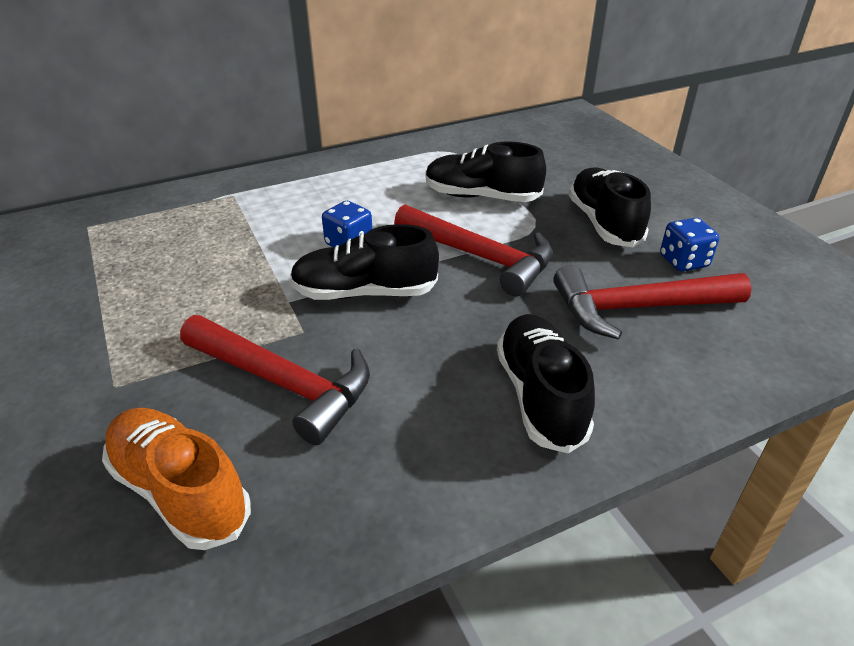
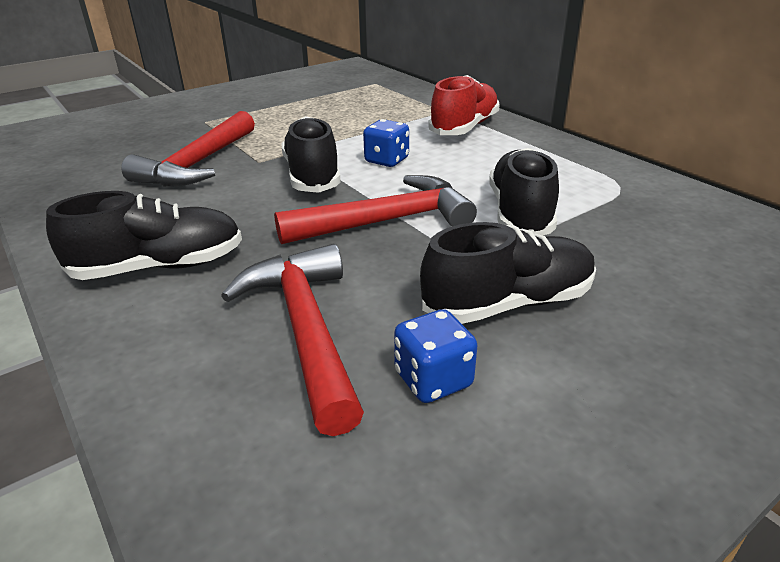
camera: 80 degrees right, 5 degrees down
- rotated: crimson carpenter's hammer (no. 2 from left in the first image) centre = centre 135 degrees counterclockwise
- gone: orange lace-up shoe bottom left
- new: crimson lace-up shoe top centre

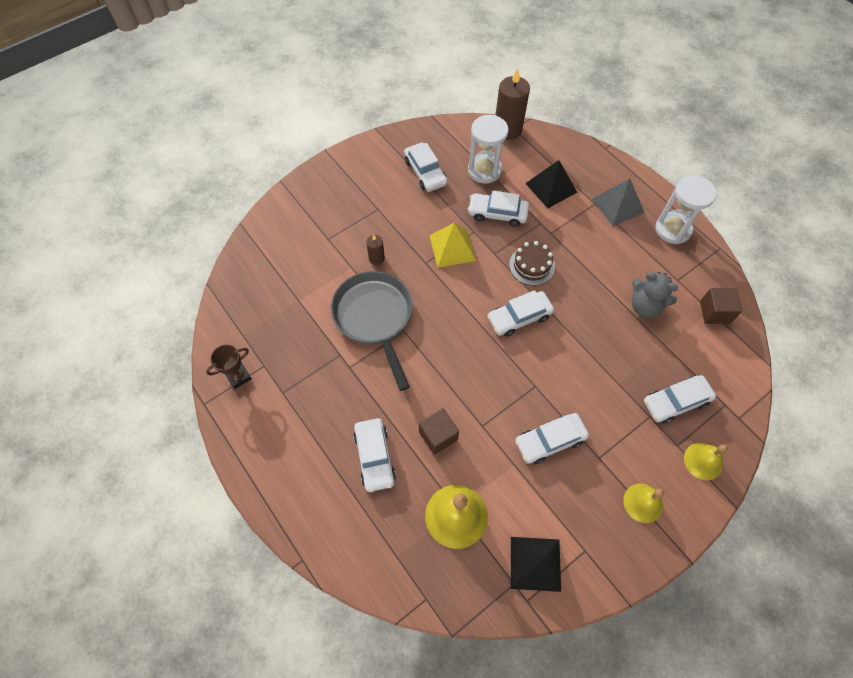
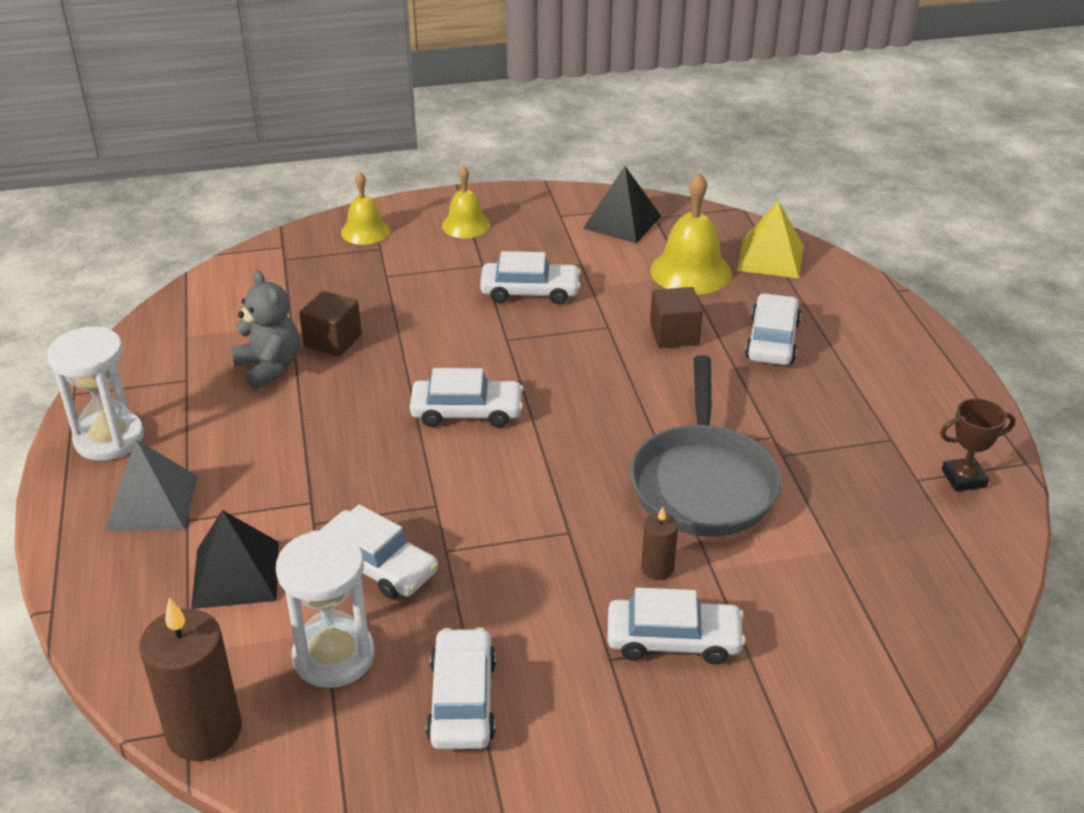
camera: 155 degrees left, 25 degrees down
- shifted: bright yellow pyramid shape centre to top right
- gone: russet gateau centre
- shifted: russet block (no. 2 from left in the first image) middle right to russet block (no. 1 from left) middle left
- shifted: snow-white toy car (no. 6 from left in the first image) middle right to snow-white toy car (no. 5 from left) bottom centre

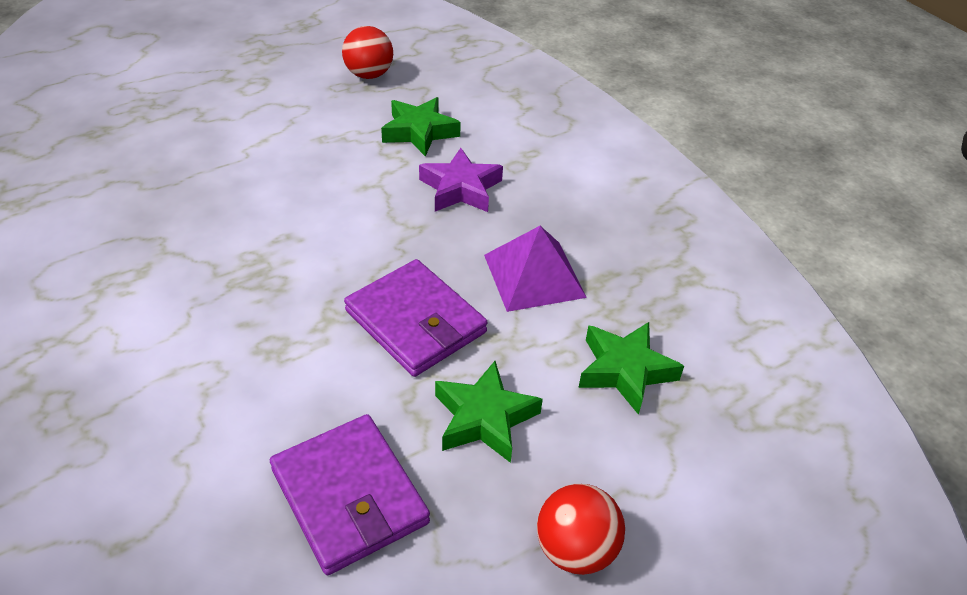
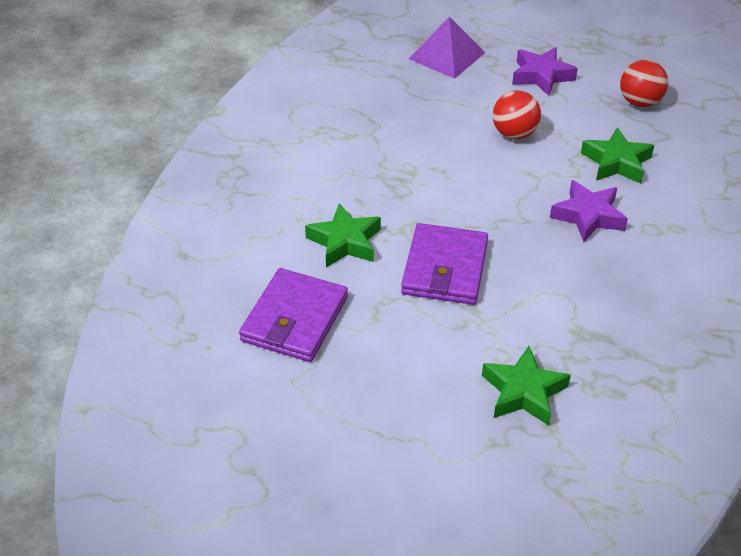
camera: 55 degrees right, 0 degrees up
- shifted: purple pyramid shape centre to top centre
- shifted: emerald star (no. 2 from left in the first image) bottom centre to emerald star (no. 1 from left) centre
- shifted: crimson sphere (no. 2 from left in the first image) bottom centre to crimson sphere (no. 1 from left) top right
- new: purple star (no. 1 from left) top right

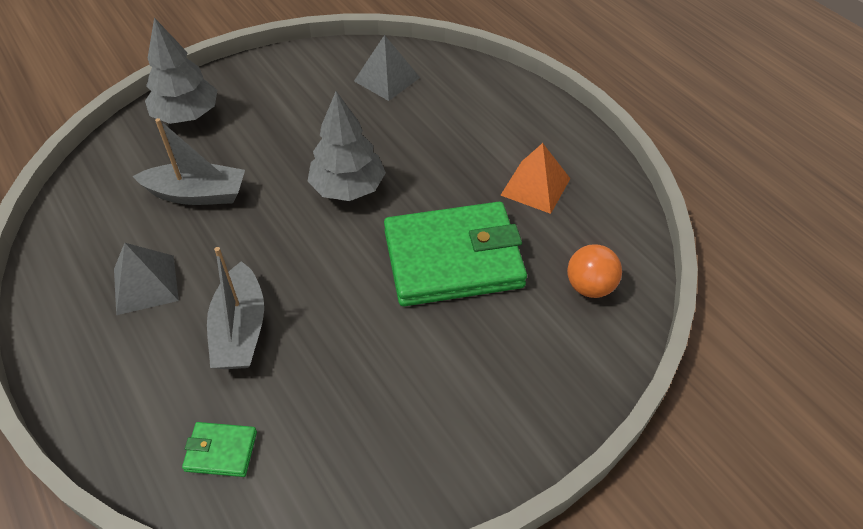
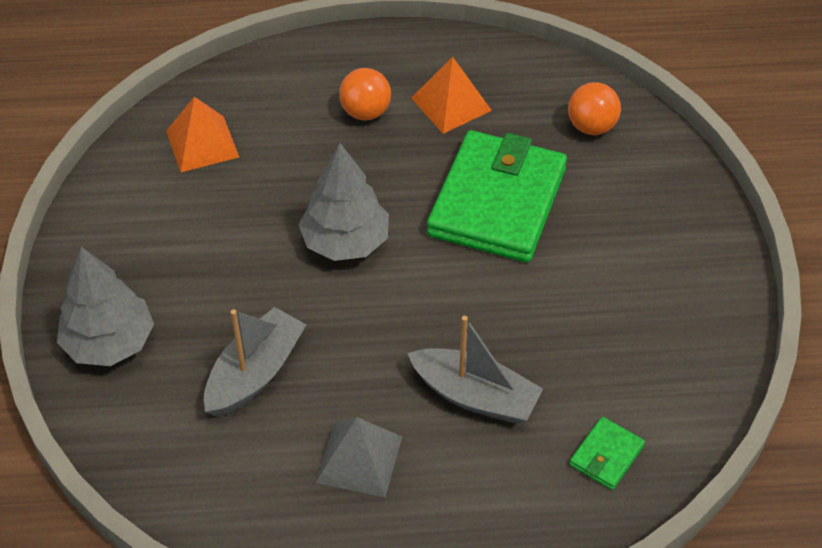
camera: 60 degrees left, 0 degrees up
- repainted: grey pyramid shape (no. 2 from left) top centre to orange pyramid shape (no. 1 from left) top left
- new: orange sphere (no. 1 from left) top centre

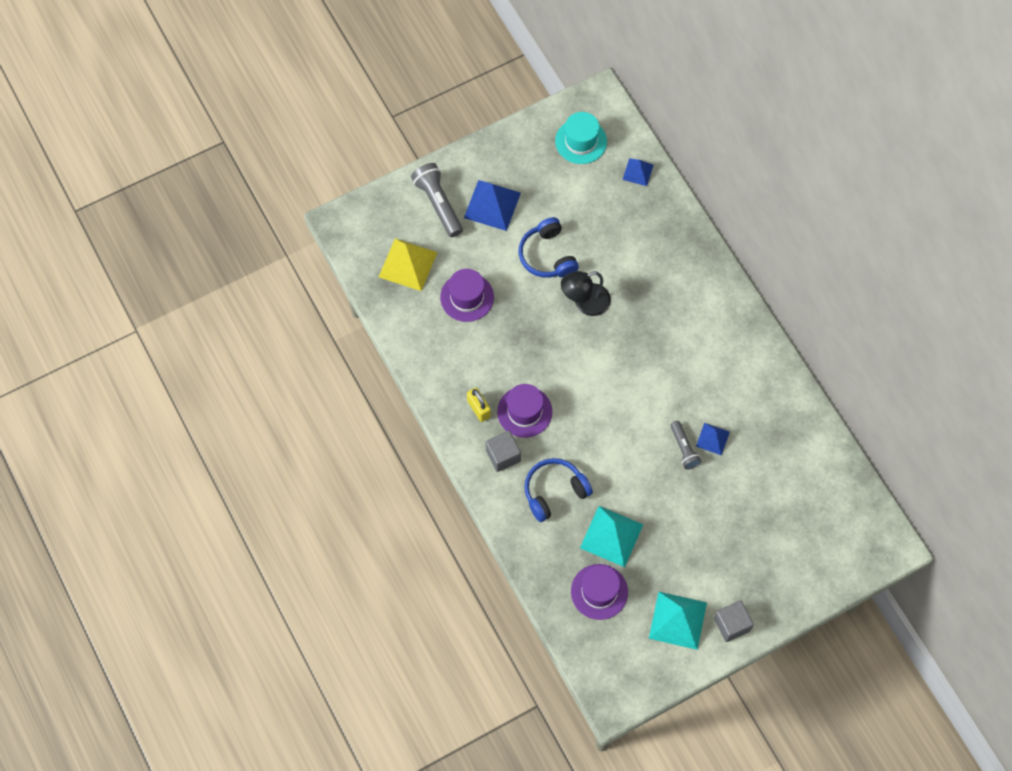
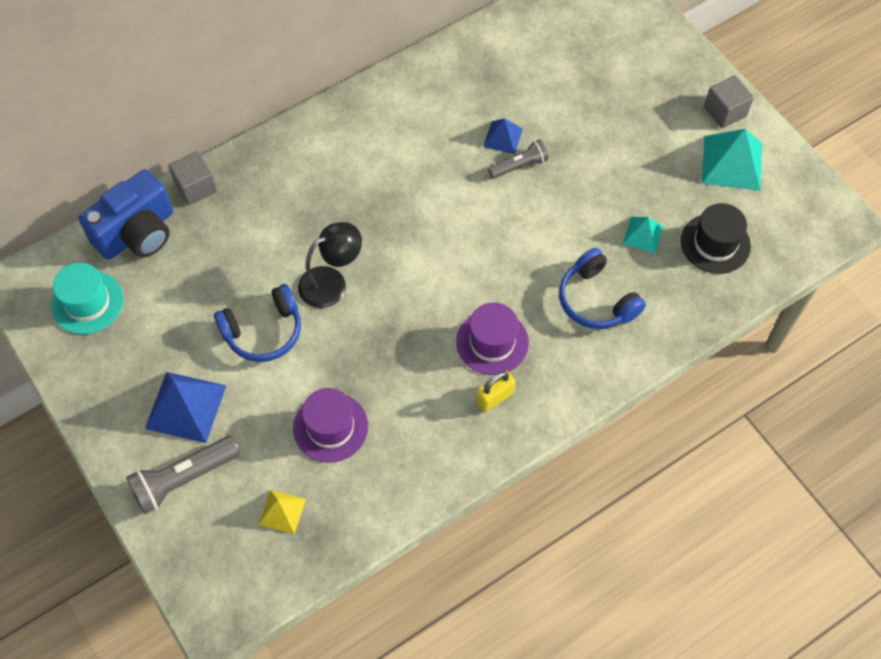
camera: 95 degrees left, 5 degrees down
- swapped: cobalt pyramid shape (no. 2 from left) top centre to cobalt photo camera top left
- scaled: bright yellow pyramid shape centre = bottom left x0.57
- rotated: black desk lamp centre = centre 90 degrees counterclockwise
- shifted: grey block (no. 1 from left) centre to top left
- scaled: aqua pyramid shape (no. 1 from left) bottom centre = middle right x0.57
- repainted: purple hat (no. 3 from left) bottom centre to black hat middle right

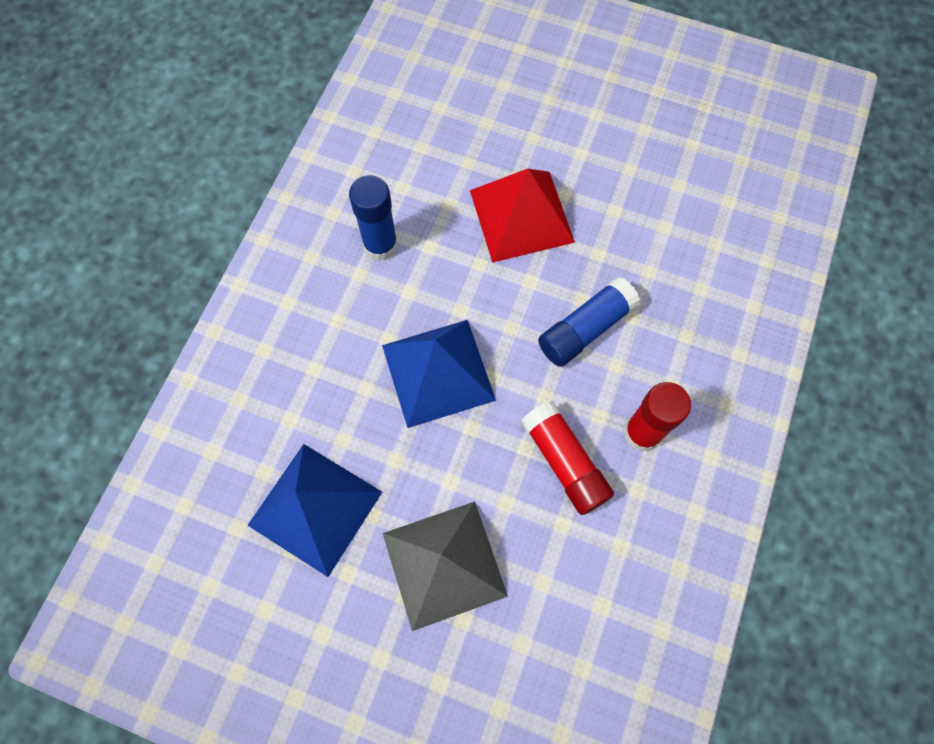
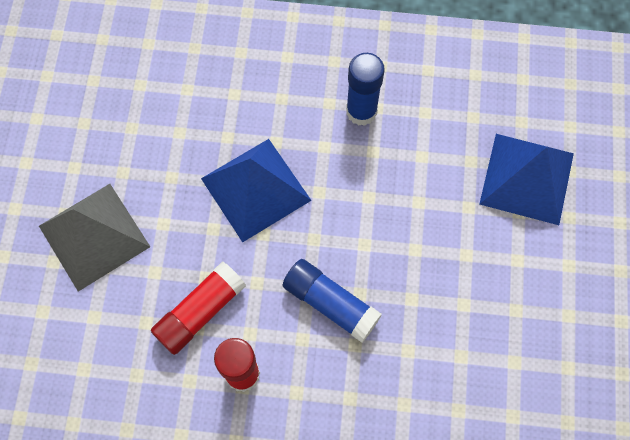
camera: 75 degrees right, 0 degrees up
- gone: crimson pyramid shape top centre
- shifted: cobalt pyramid shape (no. 1 from left in the first image) bottom centre to cobalt pyramid shape (no. 2 from left) middle right

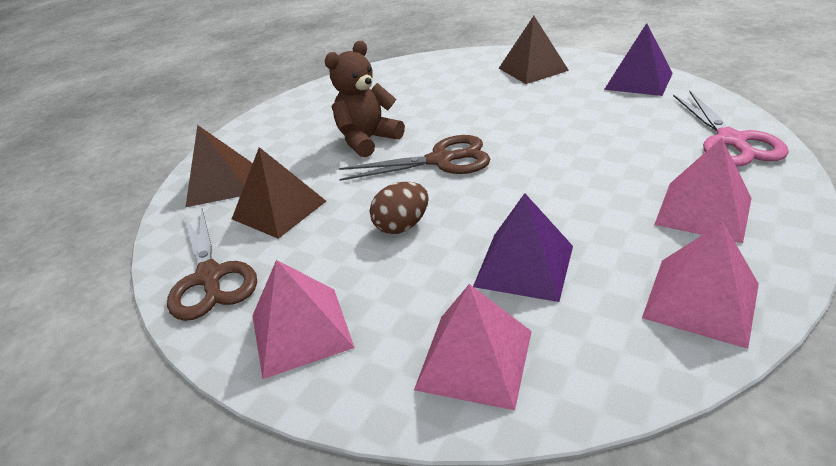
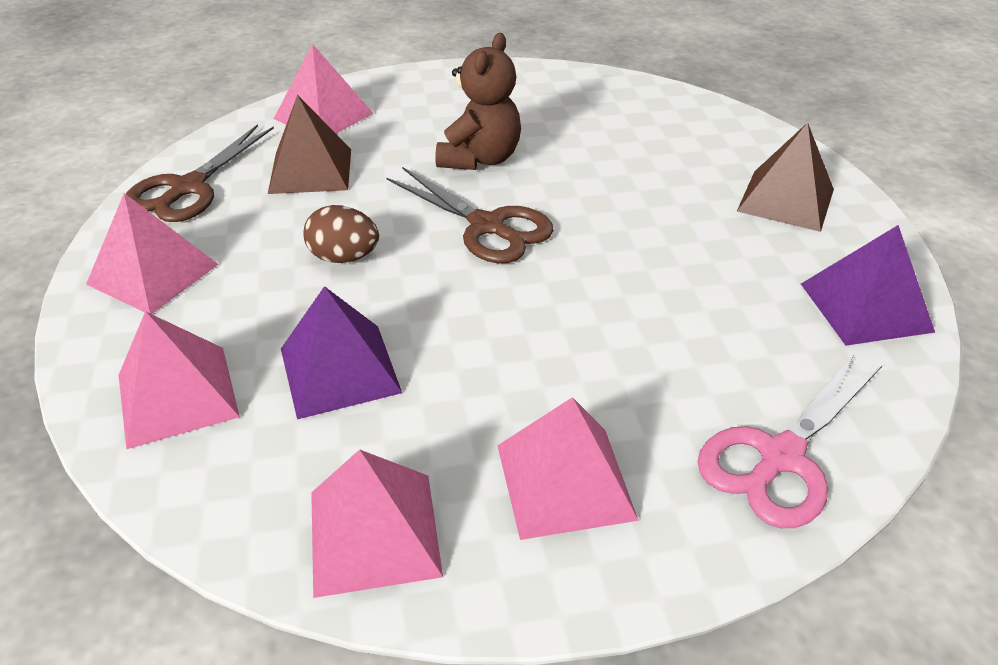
camera: 45 degrees right, 5 degrees up
- rotated: russet stuffed bear top centre = top centre 105 degrees clockwise
- repainted: russet pyramid shape (no. 1 from left) middle left to pink pyramid shape (no. 3 from left) top left

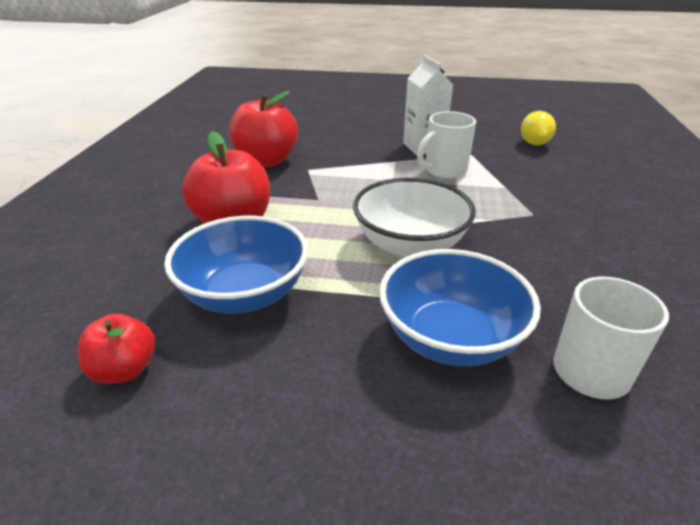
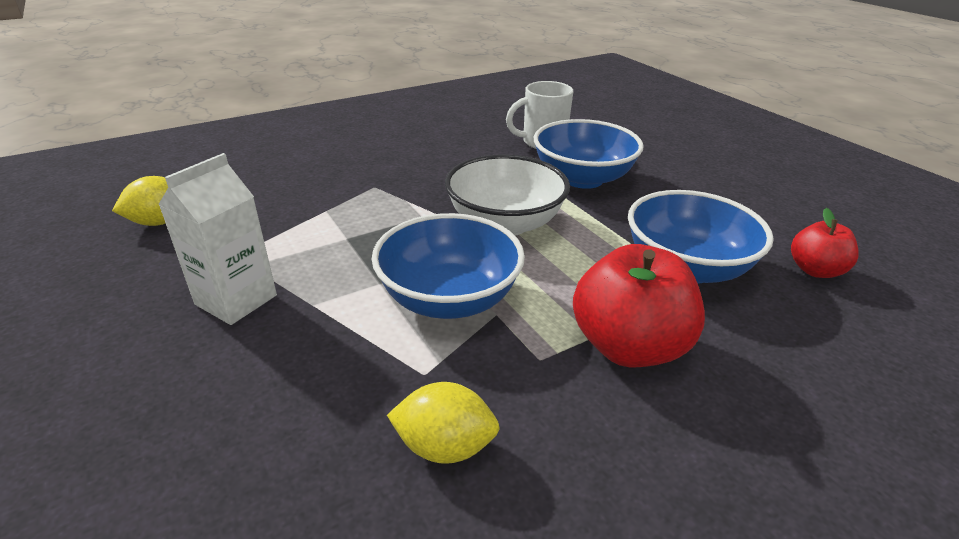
camera: 130 degrees left, 0 degrees up
- swapped: crimson apple fruit (no. 3 from left) top centre to bright yellow citrus fruit (no. 2 from left) bottom centre
- gone: snow-white tea mug (no. 1 from left) top centre
- new: cobalt serving bowl (no. 1 from left) centre

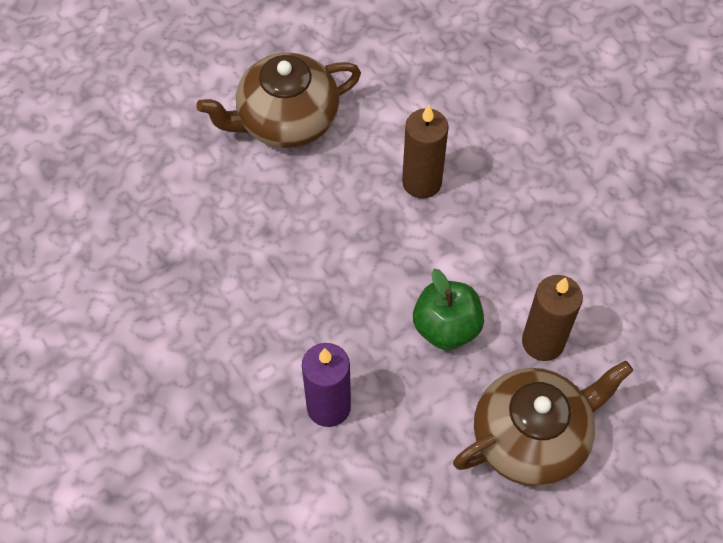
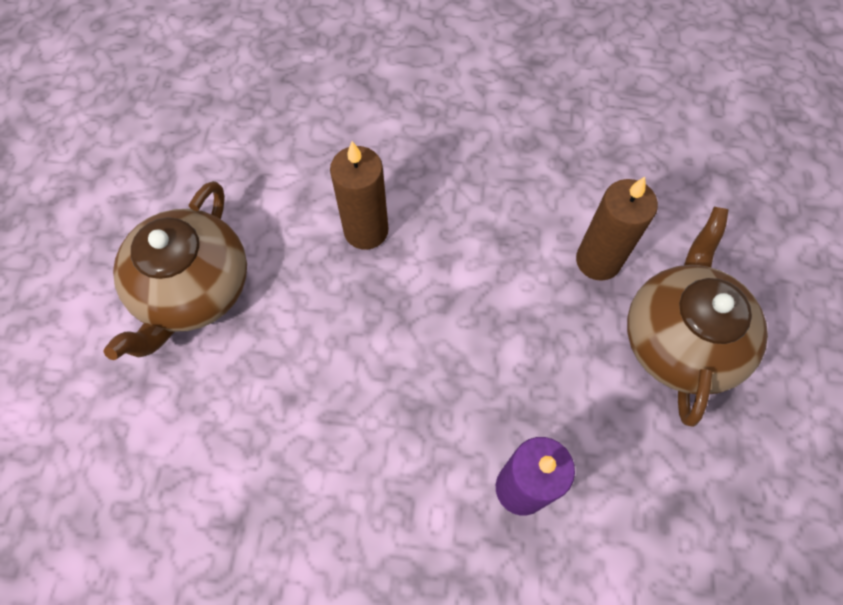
camera: 50 degrees left, 5 degrees up
- gone: emerald apple fruit centre

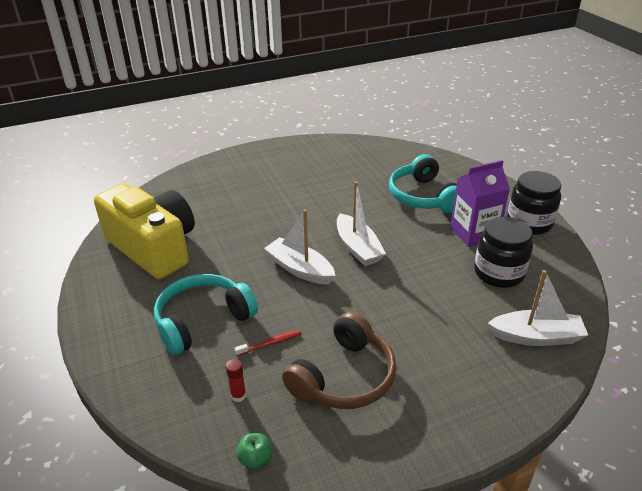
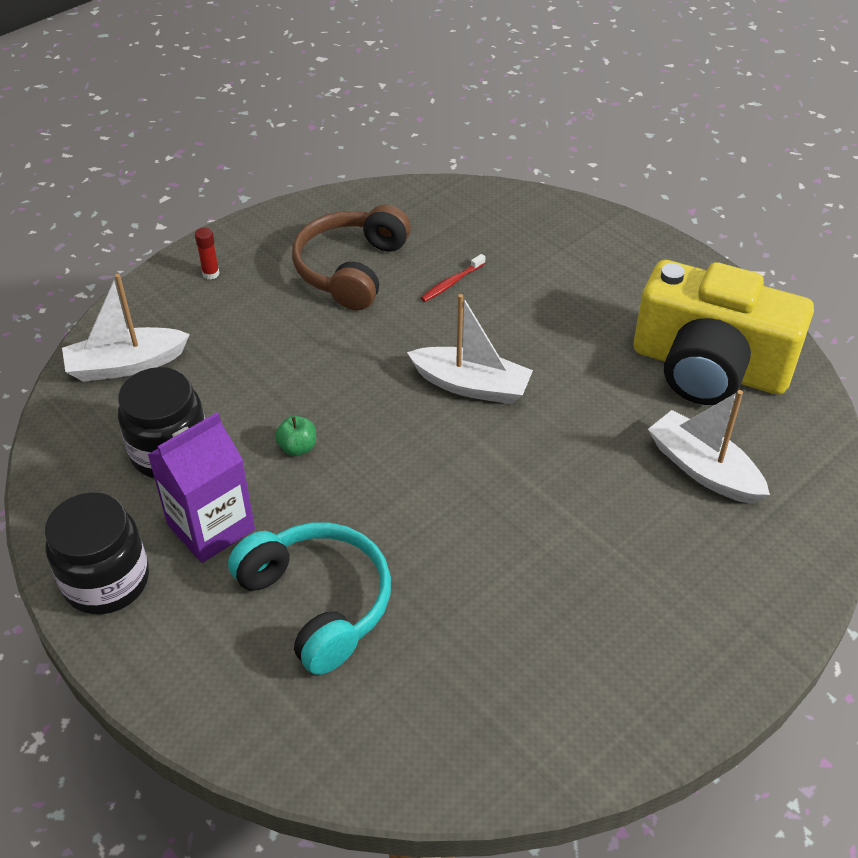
camera: 160 degrees right, 10 degrees up
- shifted: snow-white boat (no. 2 from left in the first image) centre to snow-white boat (no. 3 from left) middle right
- gone: aqua over-ear headphones (no. 1 from left) middle left
- shifted: crimson glue bottom centre to top left
- shifted: emerald apple fruit bottom centre to centre

